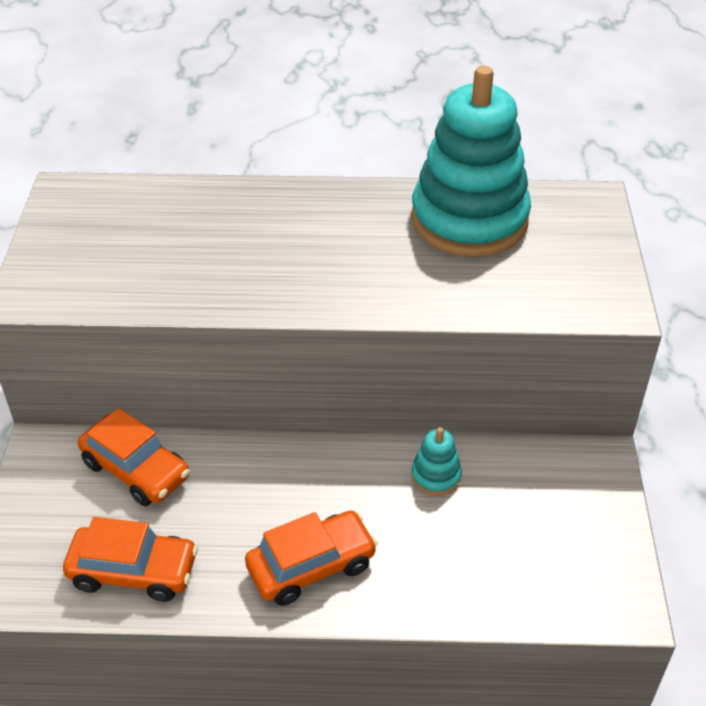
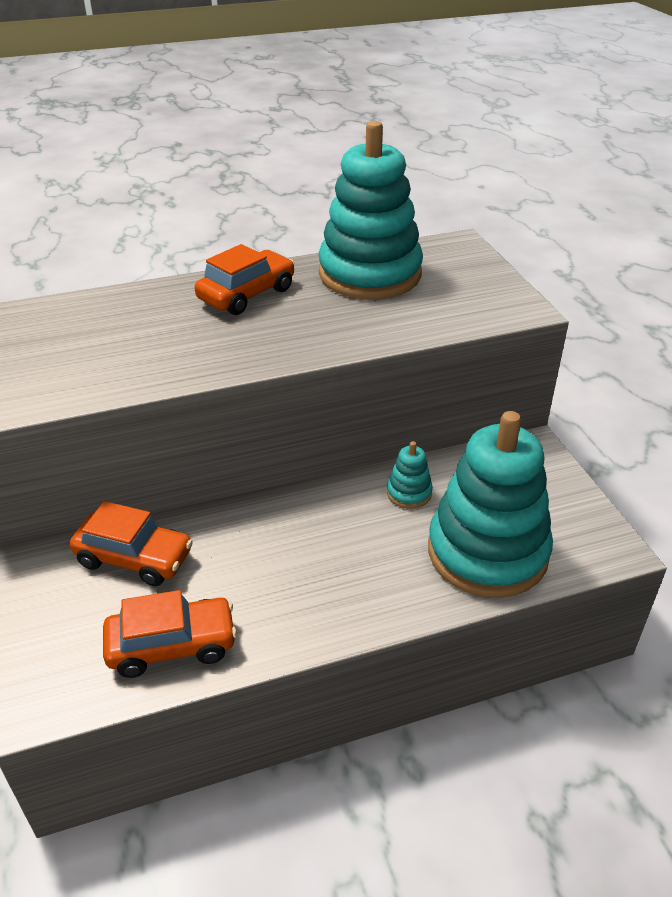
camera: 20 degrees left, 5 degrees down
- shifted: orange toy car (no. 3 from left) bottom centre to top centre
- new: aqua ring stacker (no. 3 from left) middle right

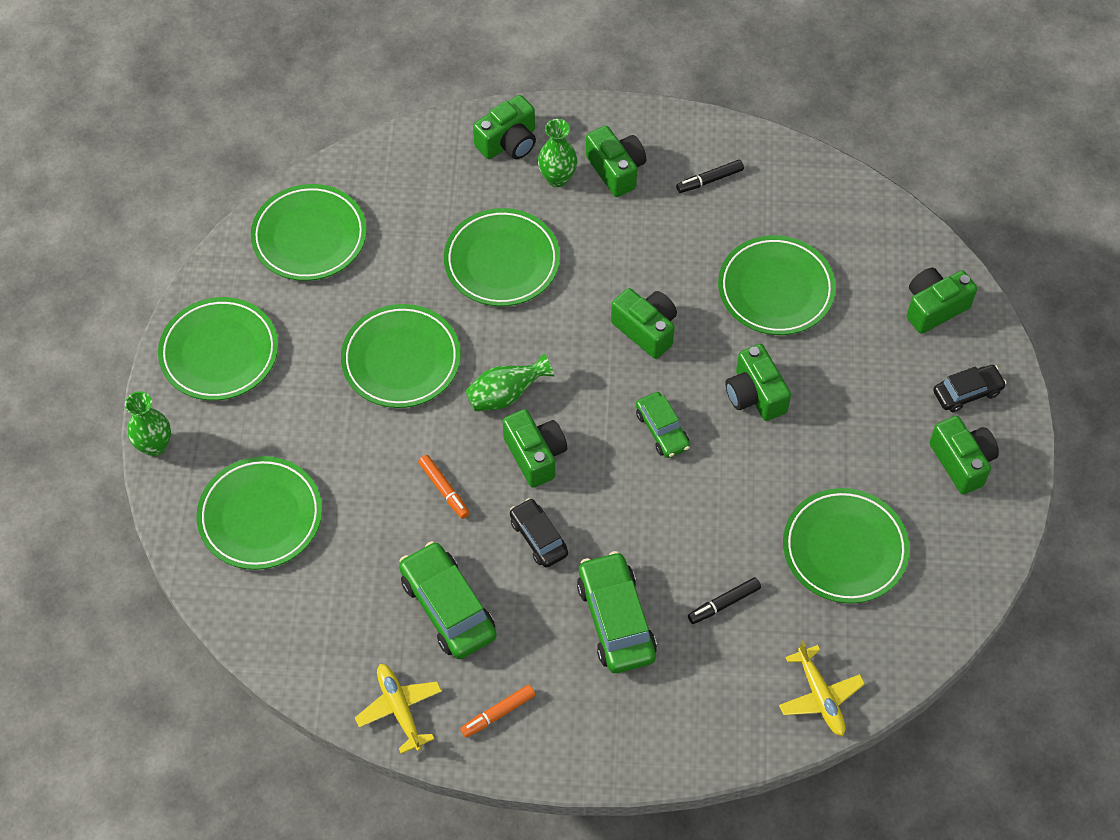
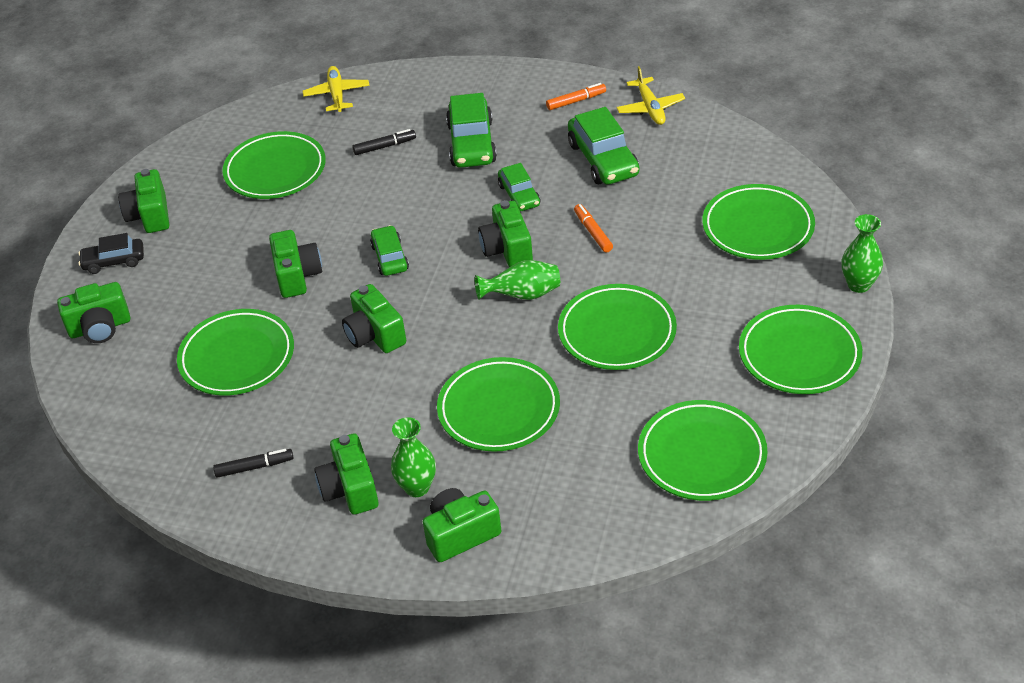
camera: 165 degrees left, 15 degrees down
- repainted: black toy car (no. 1 from left) centre to emerald toy car (no. 3 from left) top centre

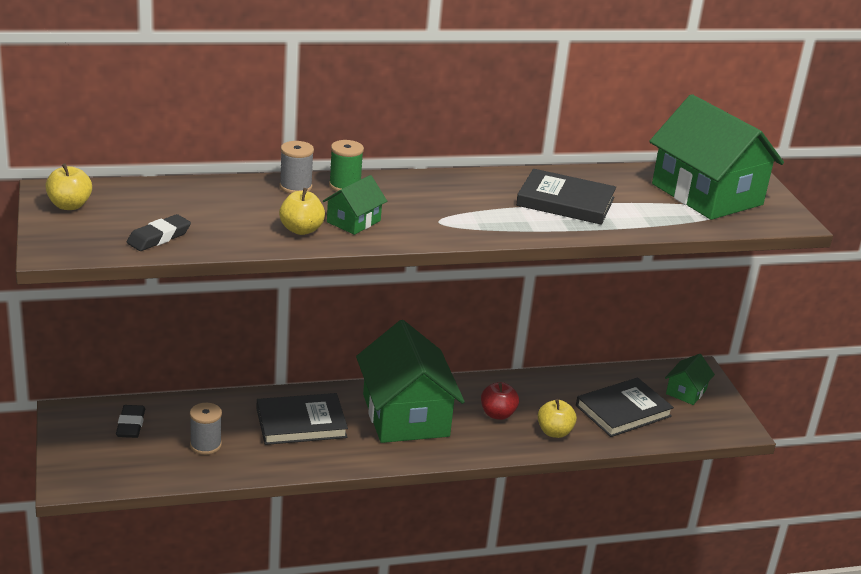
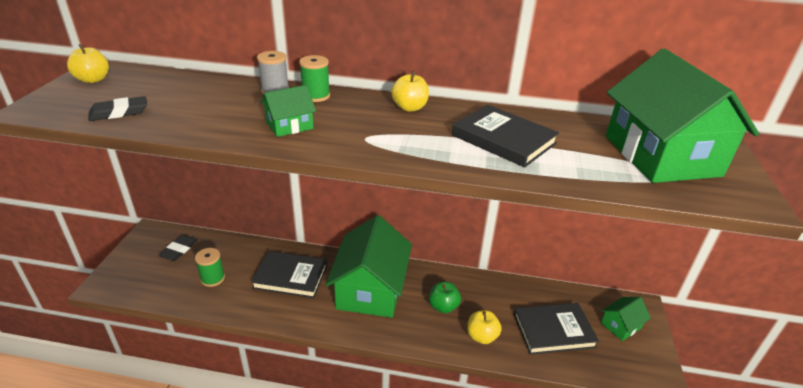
camera: 25 degrees right, 5 degrees up
- shifted: bright yellow apple fruit (no. 2 from left) centre to top centre
- repainted: crimson apple fruit bottom centre to emerald apple fruit bottom centre
- repainted: grey bobbin (no. 1 from left) bottom left to emerald bobbin (no. 1 from left) bottom left

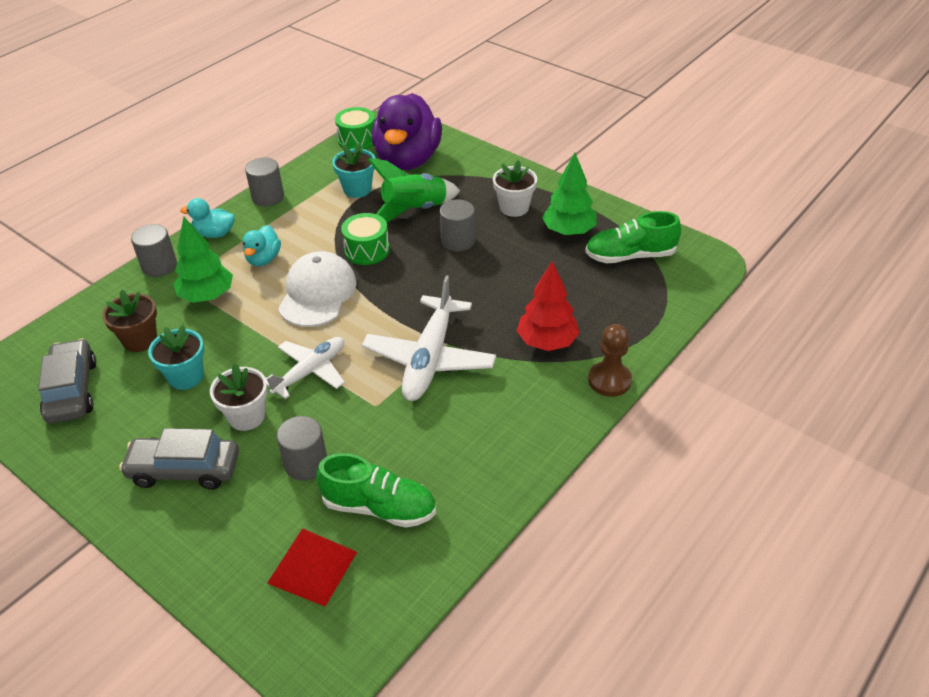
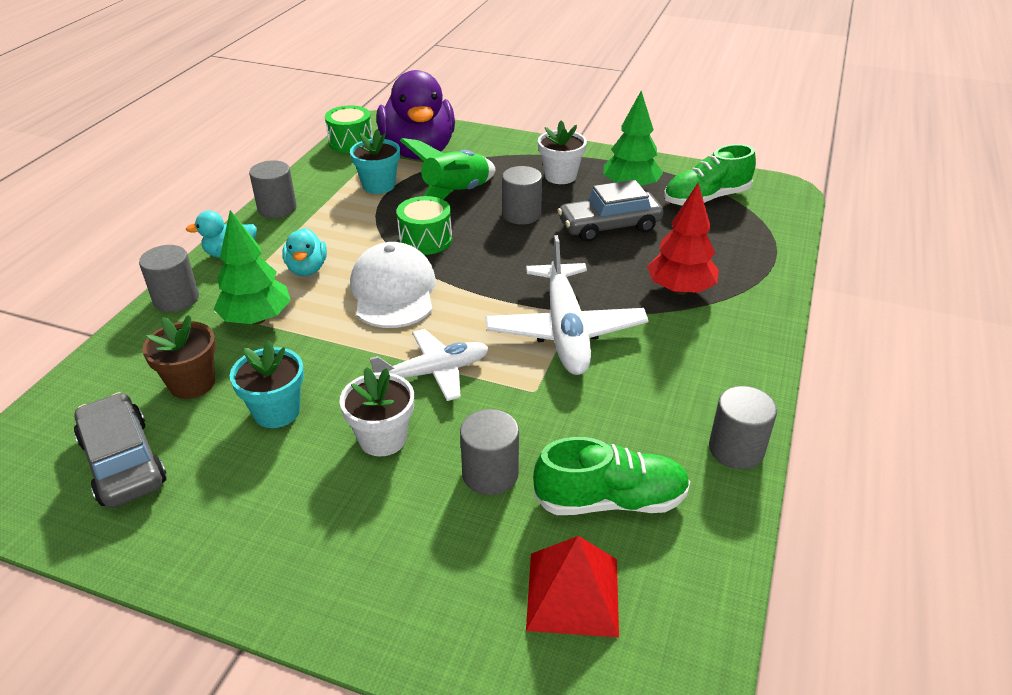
camera: 20 degrees left, 5 degrees down
- gone: russet game pawn centre
- rotated: snow-white toy plane (no. 1 from left) middle left = centre 45 degrees clockwise
- shifted: grey toy car (no. 2 from left) middle left to top centre
- new: grey cylinder (no. 5 from left) middle right

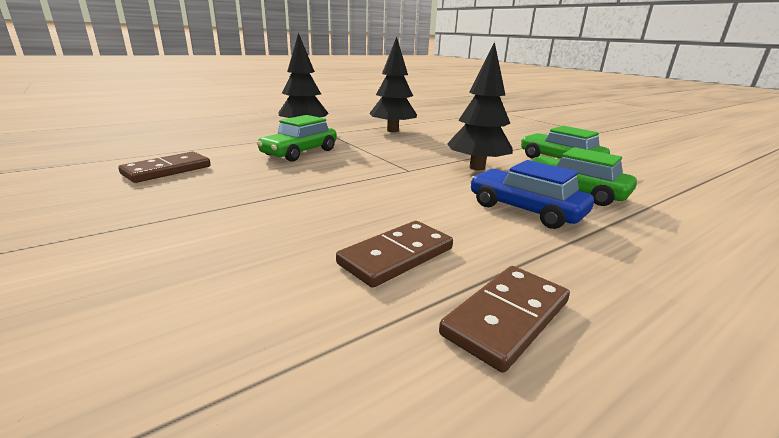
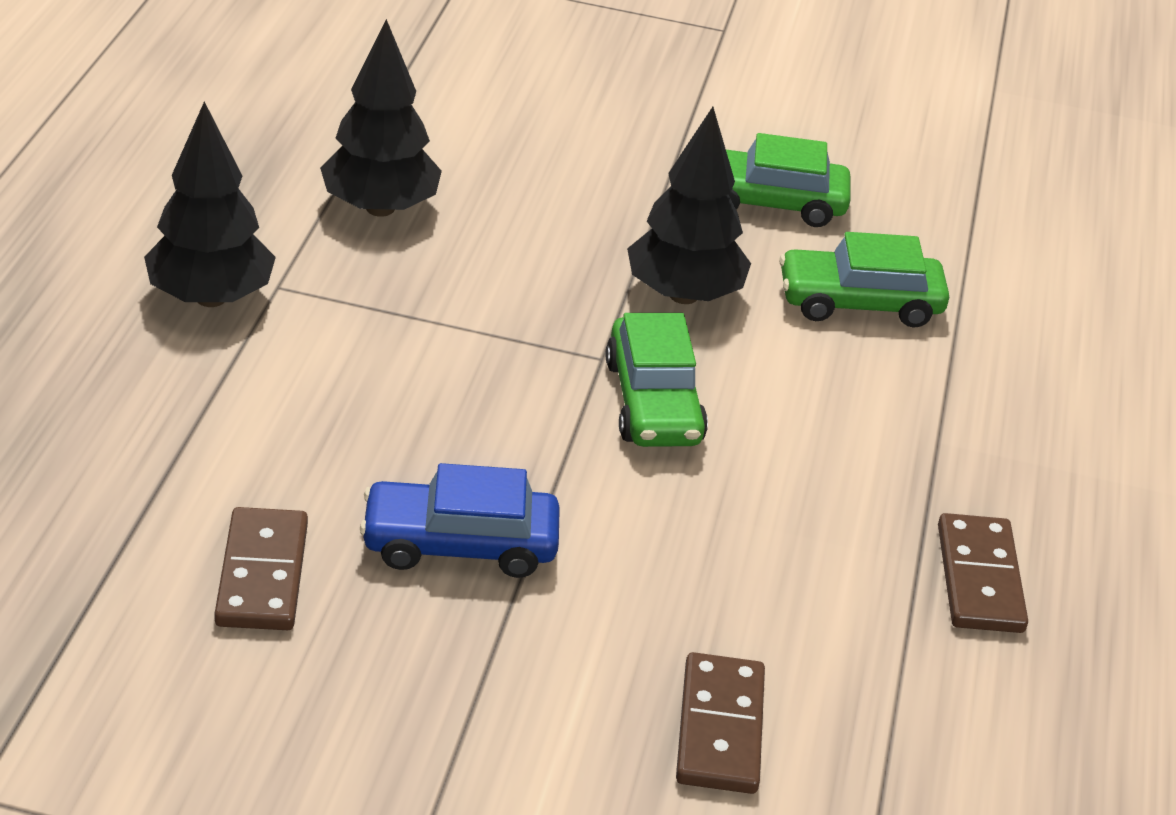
camera: 45 degrees left, 15 degrees up
- shifted: emerald toy car (no. 1 from left) top centre to centre
- shifted: cobalt toy car middle right to centre
- shifted: russet domino (no. 2 from left) centre to bottom centre

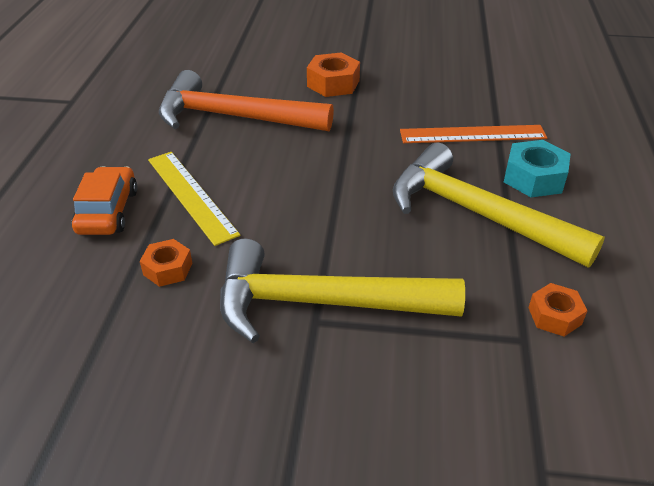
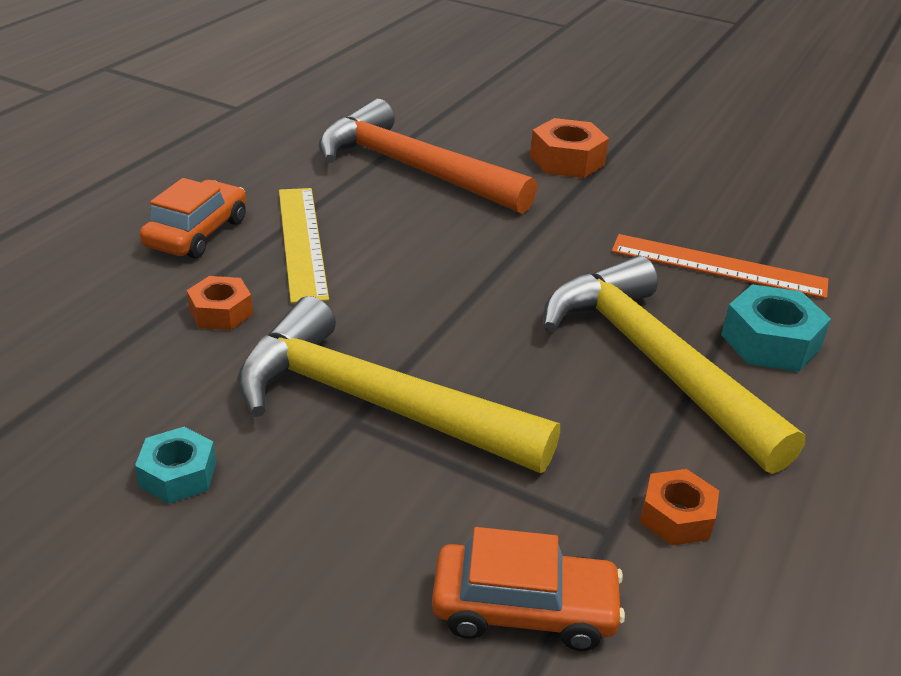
camera: 20 degrees right, 5 degrees down
- new: aqua nut (no. 1 from left) bottom left
- new: orange toy car (no. 2 from left) bottom centre

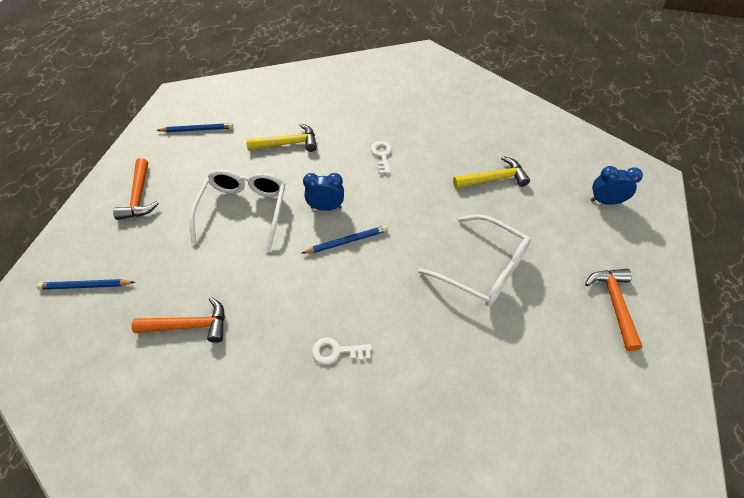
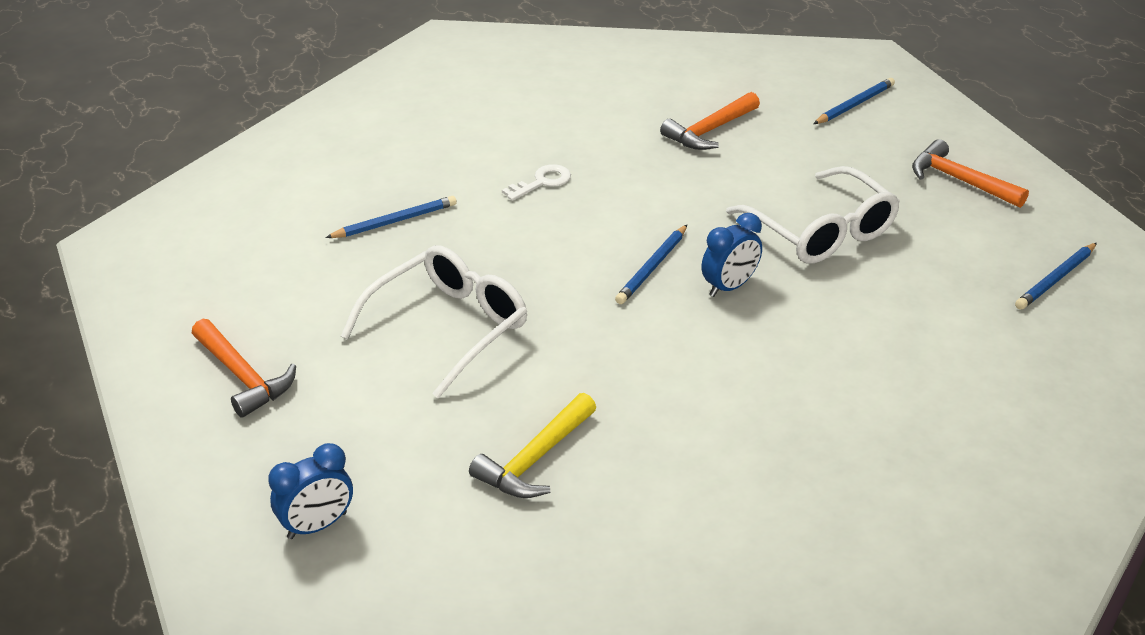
camera: 140 degrees right, 15 degrees down
- gone: bright yellow carpenter's hammer (no. 1 from left) top centre
- gone: snow-white key (no. 2 from left) top centre
- rotated: snow-white glasses (no. 2 from left in the first image) centre = centre 135 degrees clockwise
- new: cobalt wooden pencil (no. 1 from left) centre

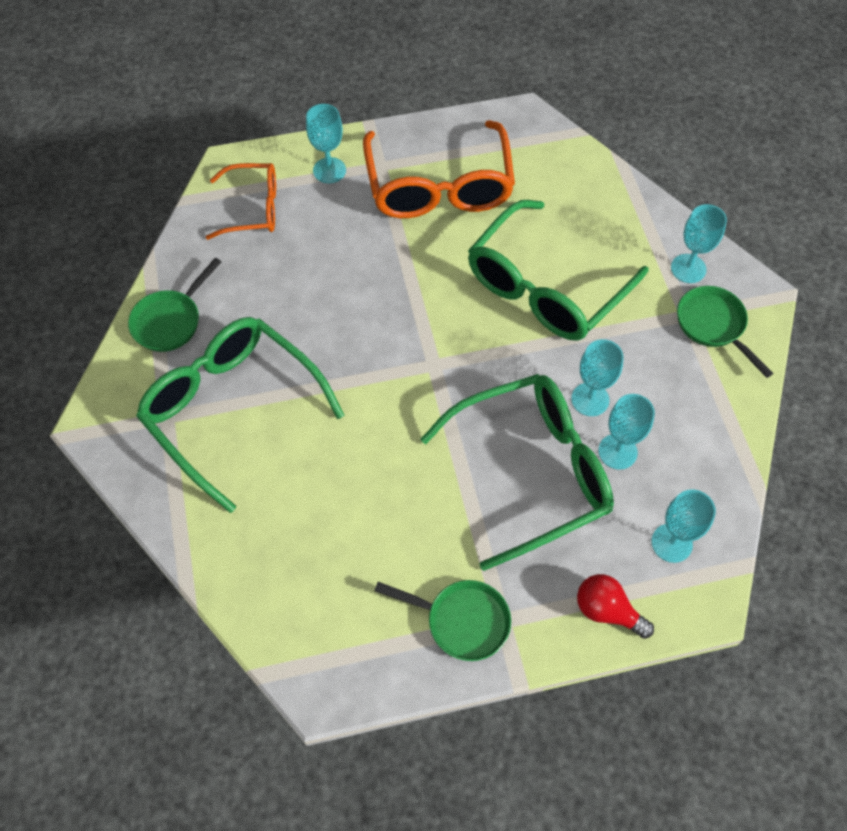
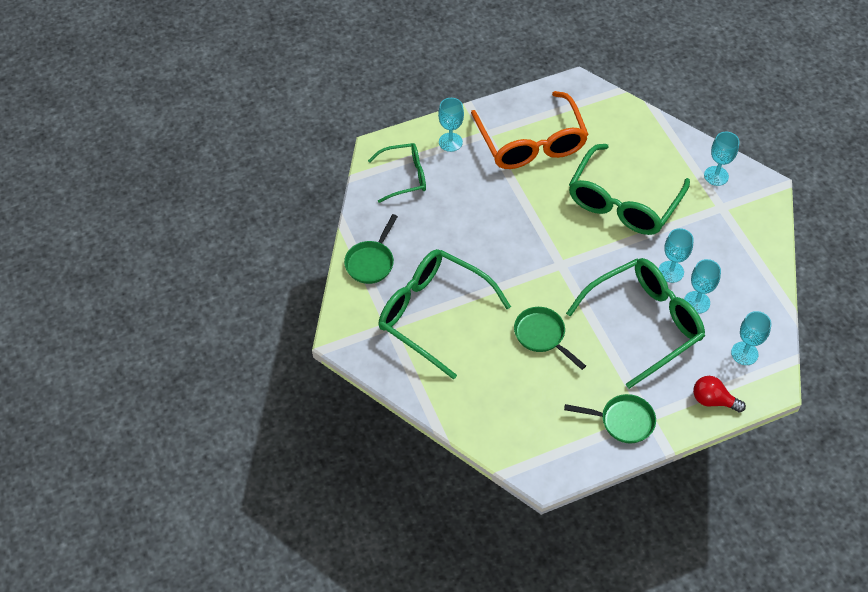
camera: 10 degrees left, 5 degrees down
- repainted: orange glasses (no. 1 from left) top left to emerald glasses (no. 1 from left) top centre
- shifted: emerald skillet (no. 3 from left in the first image) middle right to emerald skillet (no. 2 from left) centre

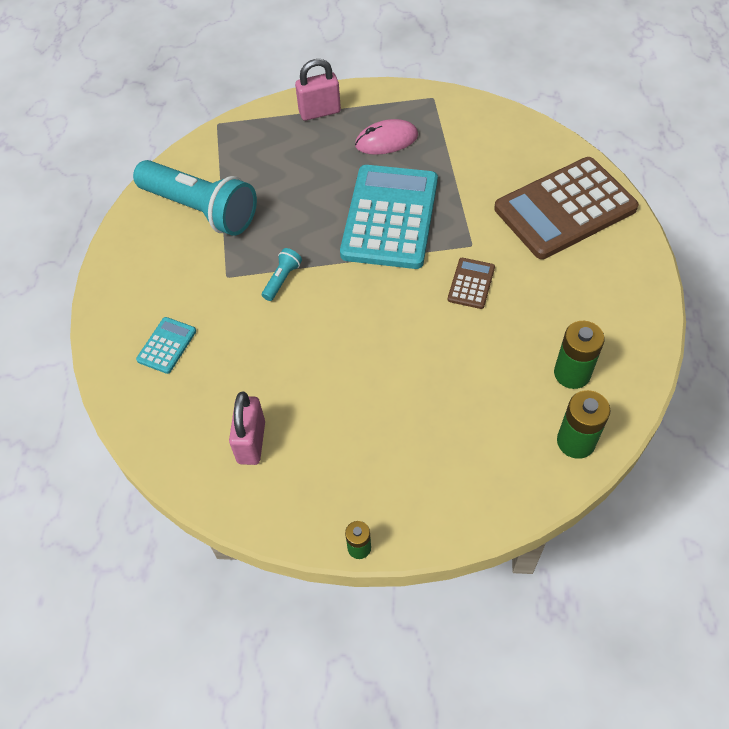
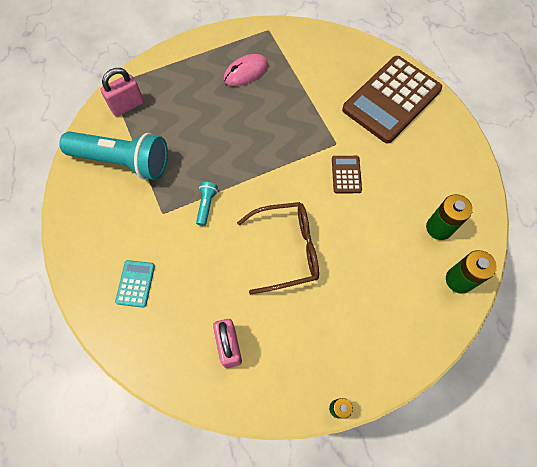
camera: 20 degrees left, 10 degrees up
- shifted: pink small lock (no. 2 from left in the first image) top centre to pink small lock (no. 1 from left) top left
- gone: aqua pocket calculator (no. 2 from left) top centre
- new: russet glasses centre

